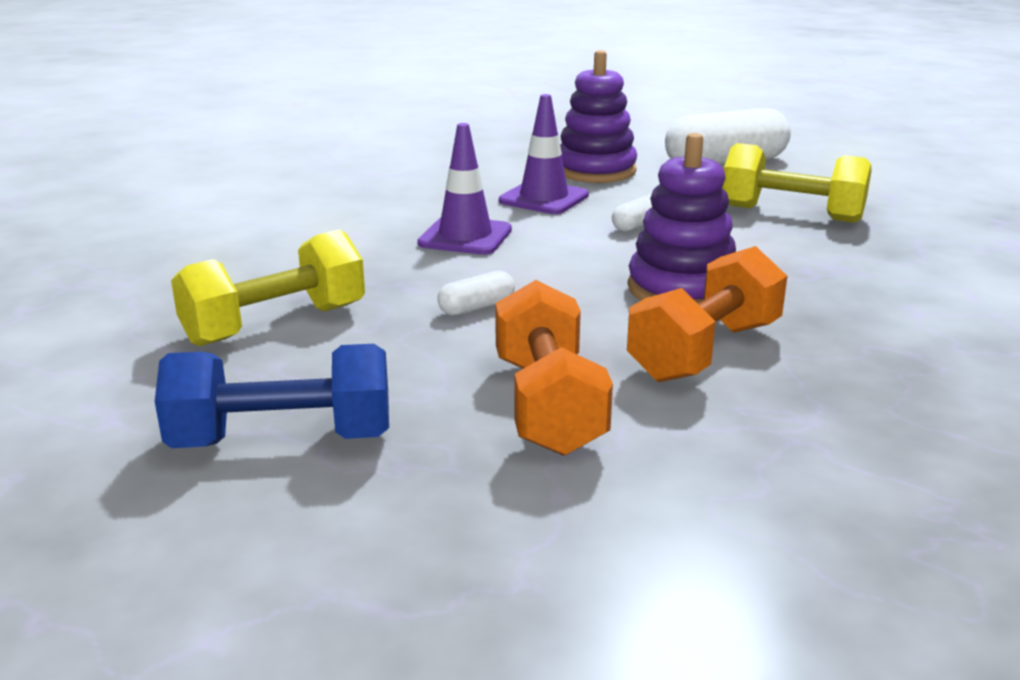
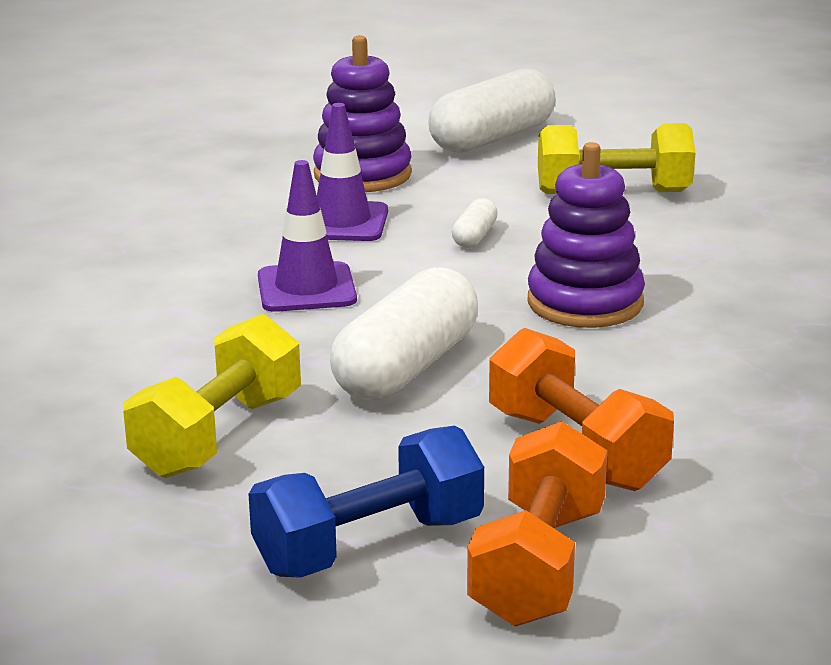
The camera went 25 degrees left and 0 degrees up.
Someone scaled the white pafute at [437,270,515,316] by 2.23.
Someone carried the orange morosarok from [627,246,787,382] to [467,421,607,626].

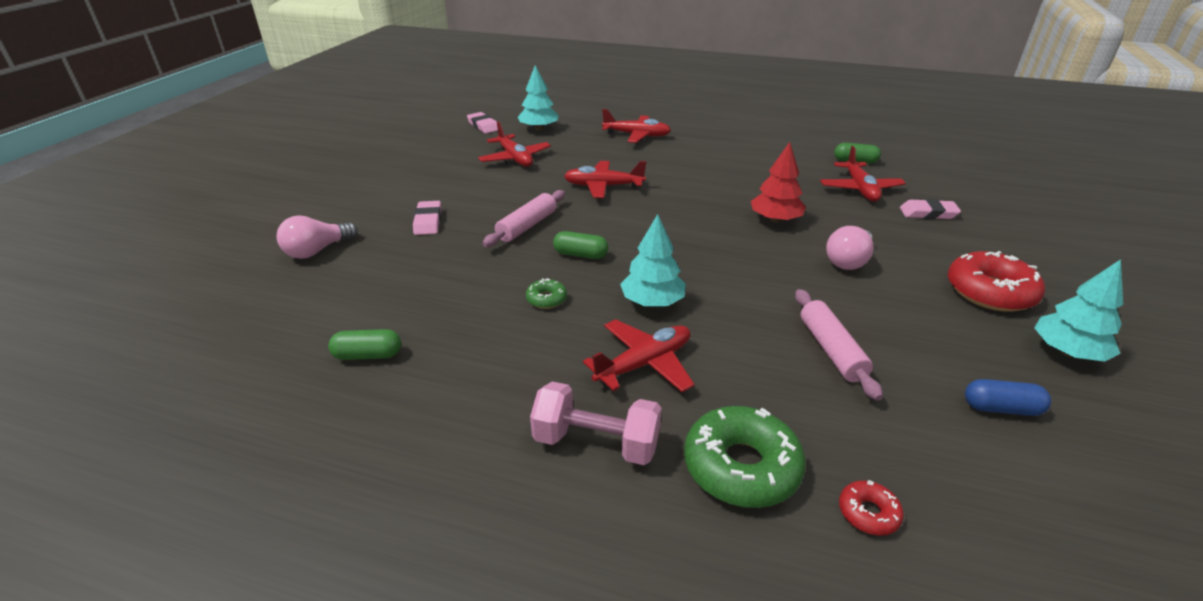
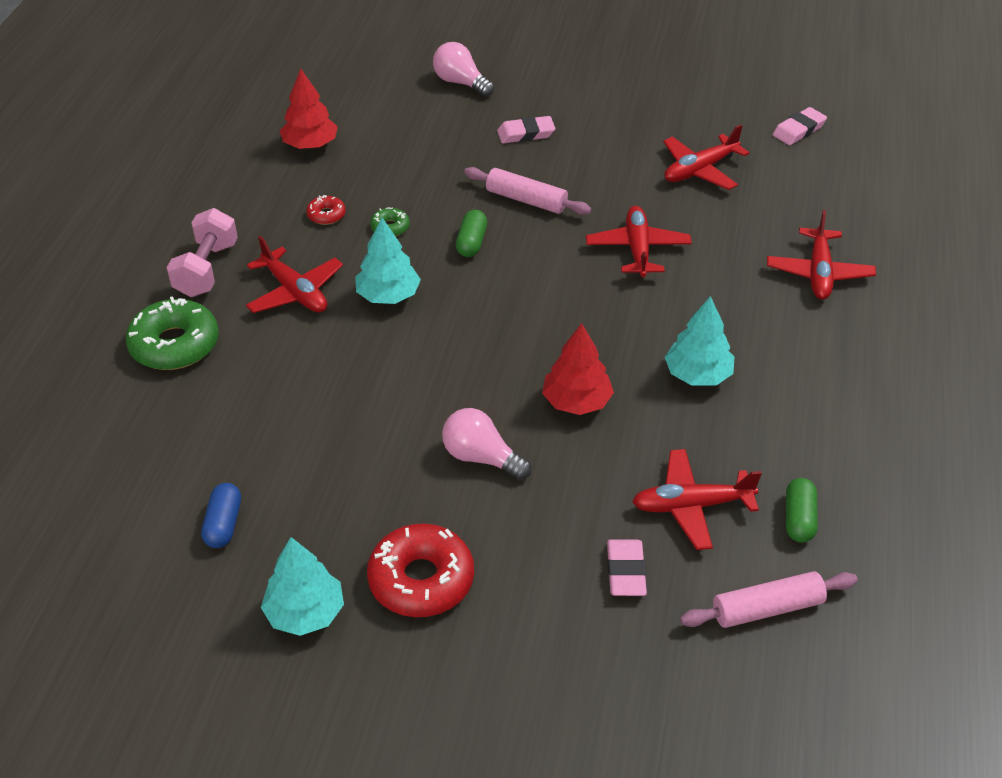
The camera went 85 degrees right and 10 degrees up.
Someone swapped the green pafute at [328,329,401,360] for the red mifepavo at [280,69,338,149].
Someone carried the turquoise mifepavo from [518,65,559,130] to [665,296,734,386].
Someone carried the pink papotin from [795,289,883,400] to [680,571,858,628].
Someone carried the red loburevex from [839,480,904,536] to [306,195,346,225].

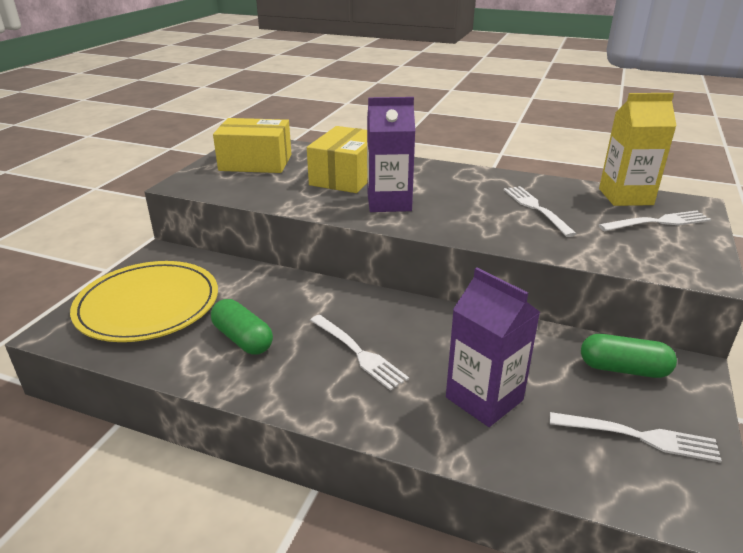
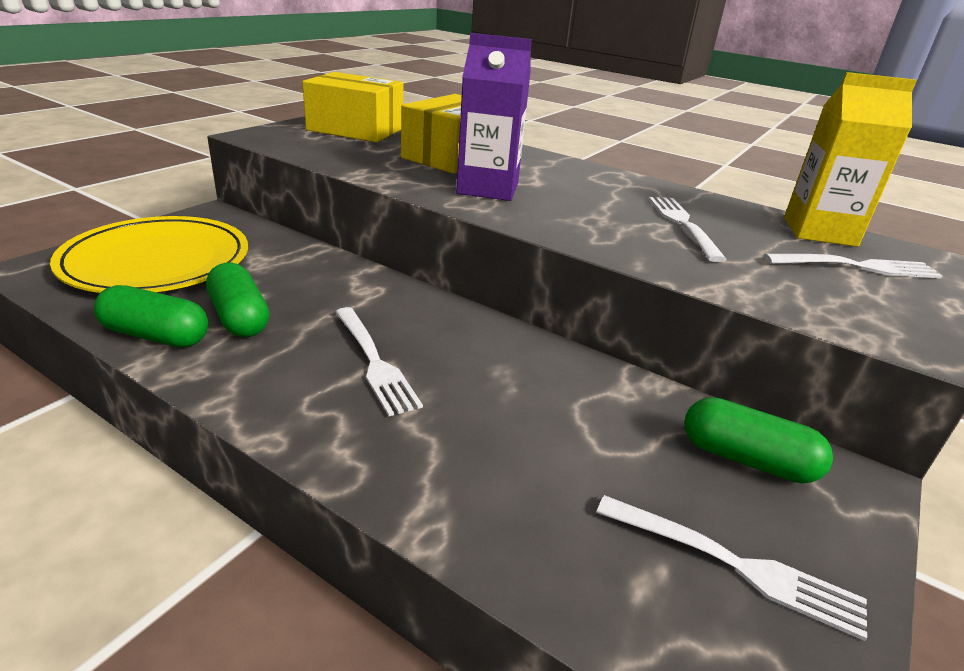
The camera went 10 degrees right and 0 degrees up.
Someone took away the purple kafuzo at [446,268,540,427].
Someone put down the green pafute at [94,285,208,347].

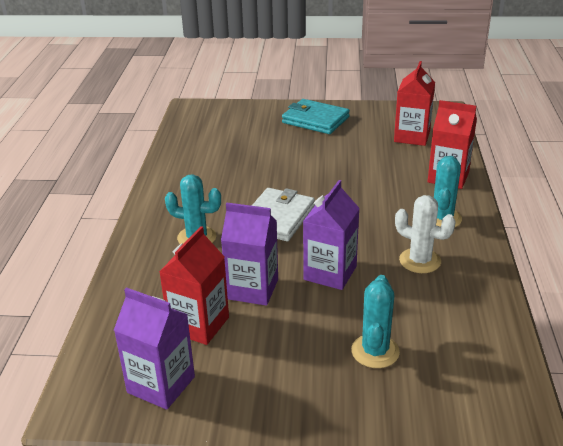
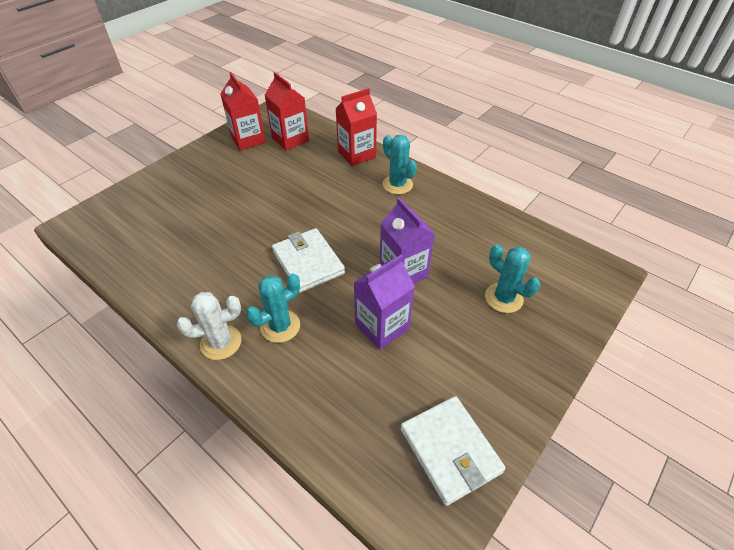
The camera went 55 degrees left and 15 degrees up.
Someone swapped the purple kafuzo at [114,287,195,410] for the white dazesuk at [401,396,505,506].
Someone carried the red kafuzo from [159,226,229,345] to [220,72,266,150].
Someone took away the turquoise dazesuk at [282,99,350,134].
Someone carried the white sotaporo from [395,195,456,273] to [177,292,241,360].

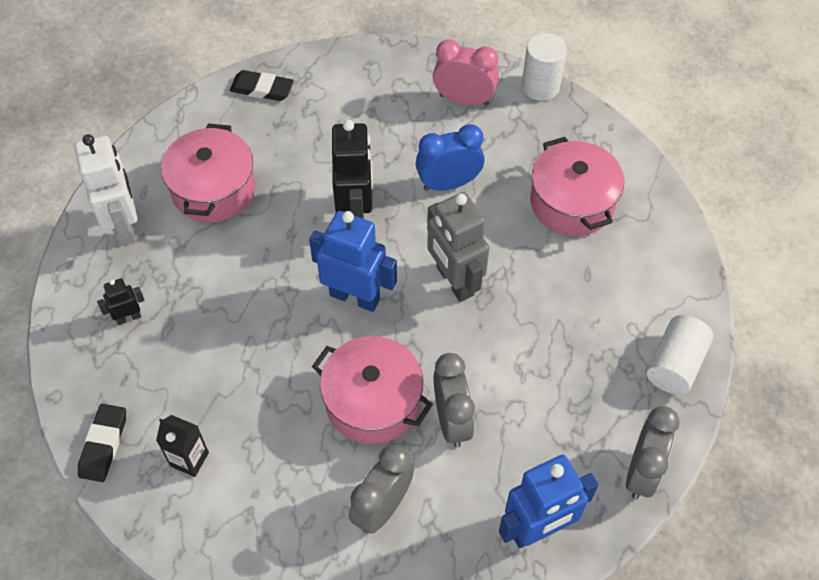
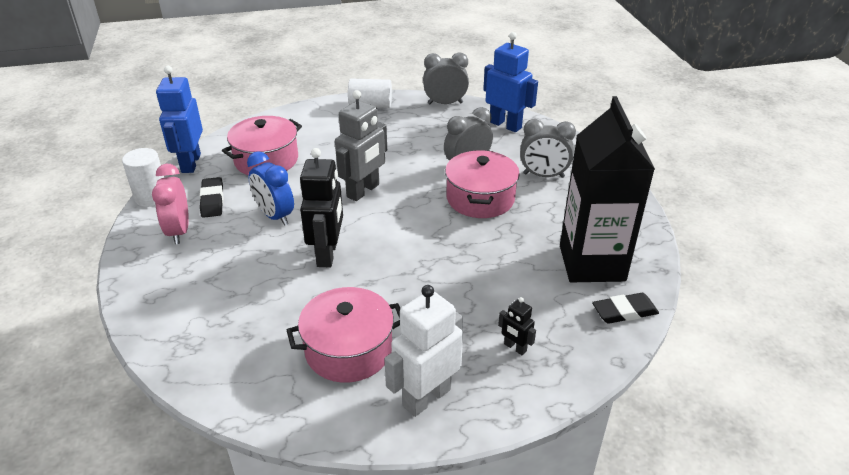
The camera went 115 degrees left and 20 degrees down.
Someone scaled the black kafuzo at [156,415,209,477] by 2.50.
Someone carried the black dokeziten from [230,70,294,101] to [200,177,223,218].
Someone carried the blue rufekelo from [309,211,397,312] to [156,66,203,173].
Someone rotated the black rufekelo at [332,120,373,219] by 120 degrees clockwise.

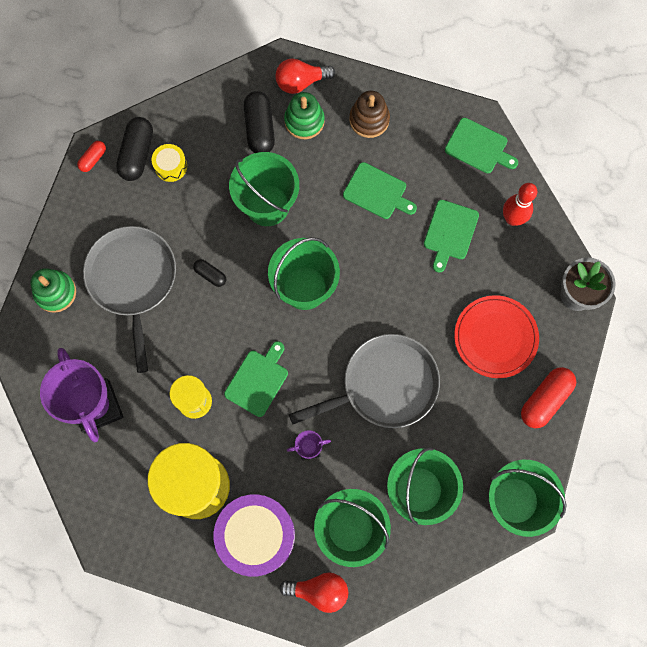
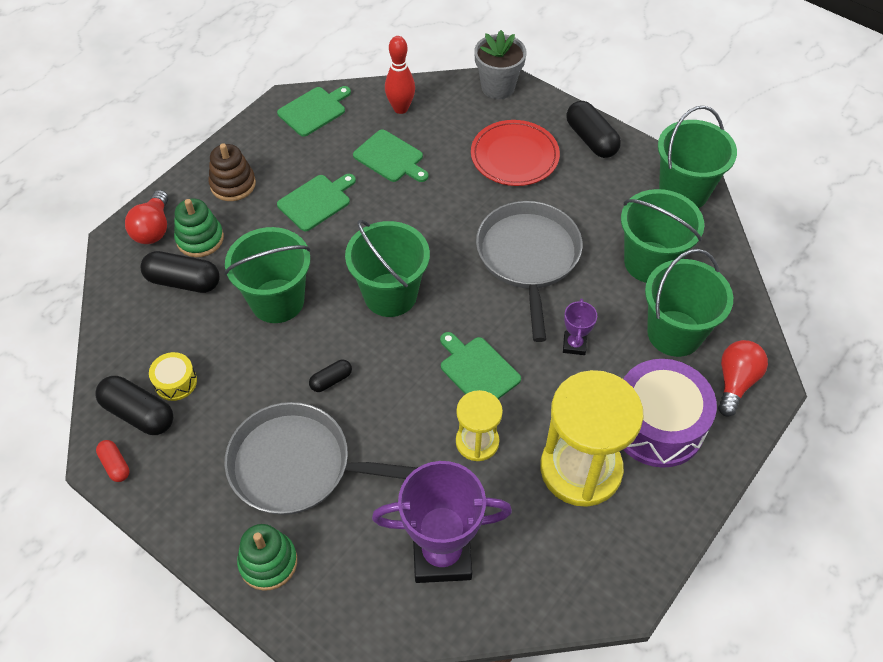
The camera went 70 degrees left and 20 degrees down.
Someone repainted the red pafute at [521,367,576,428], which became the black pafute at [566,101,621,158].

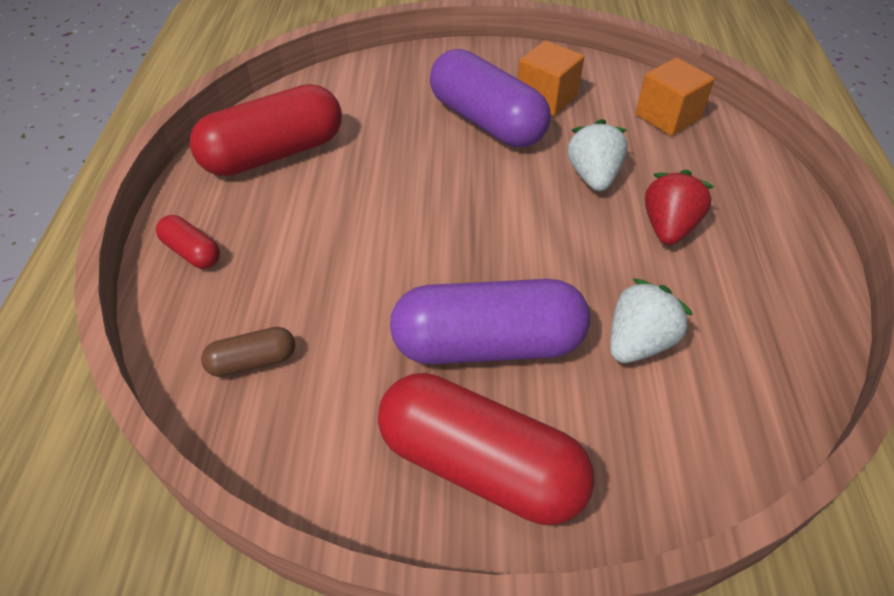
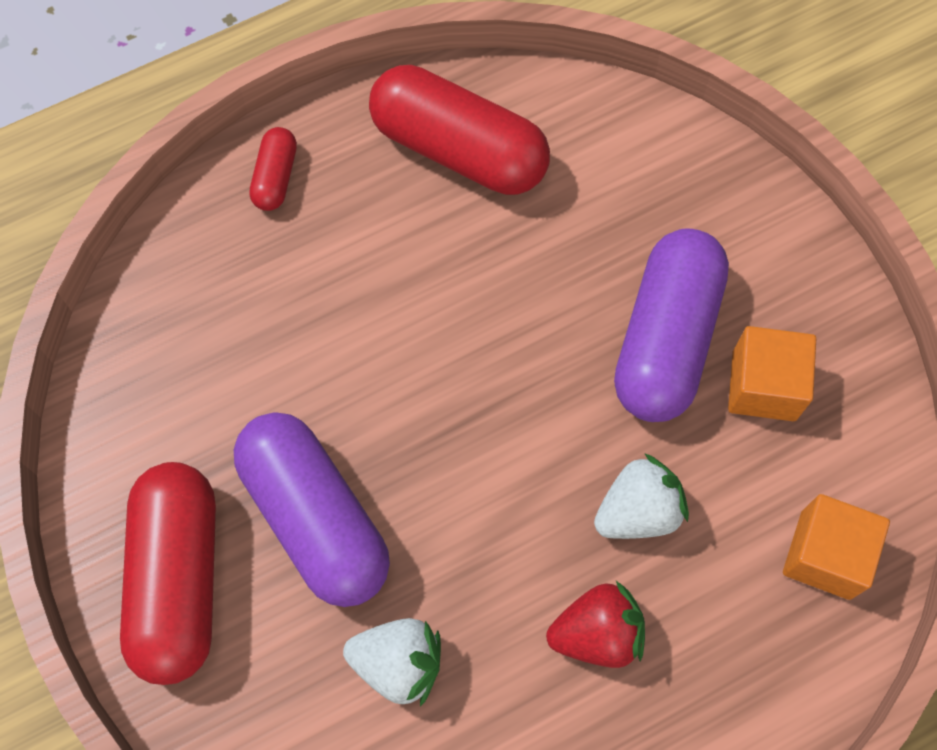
The camera went 60 degrees right and 20 degrees up.
Someone took away the brown pafute at [201,327,295,377].

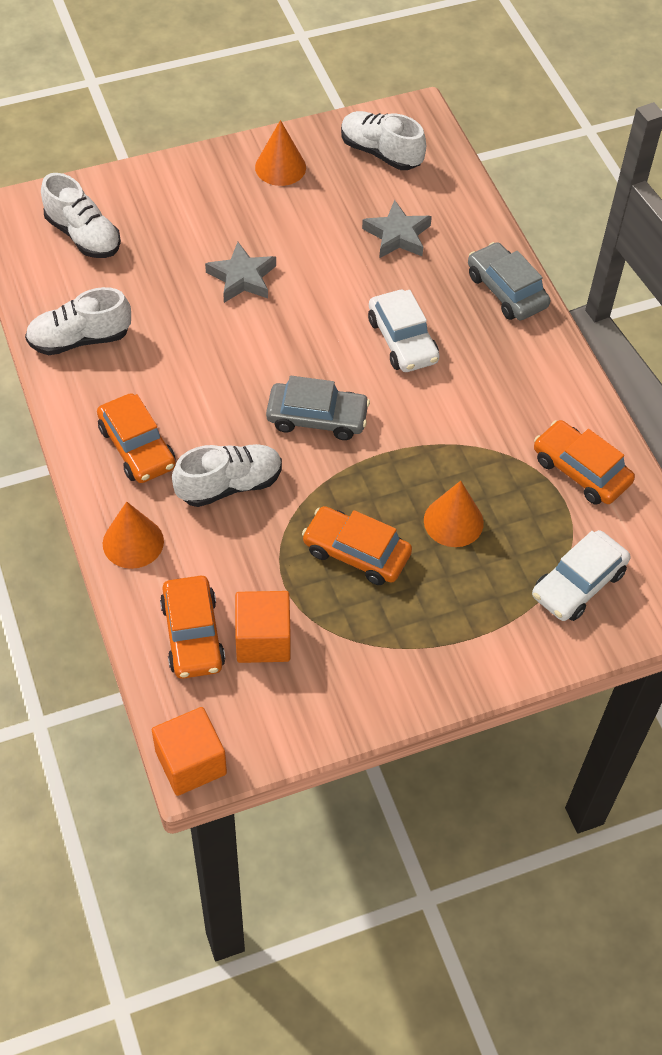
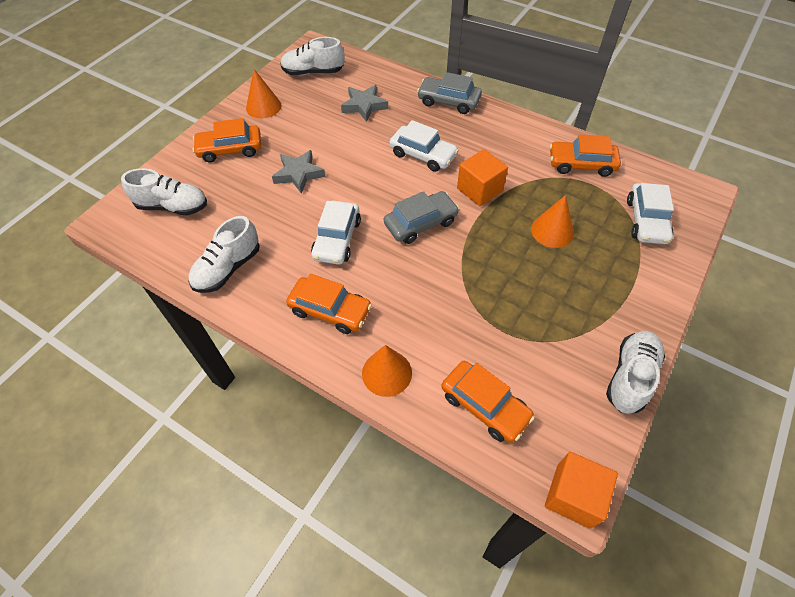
The camera went 35 degrees left and 0 degrees up.
Someone carried the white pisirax from [172,444,282,507] to [606,331,665,414].
Someone carried the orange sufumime from [235,591,291,663] to [457,149,508,206].
Someone carried the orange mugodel from [302,506,412,585] to [193,118,261,162].
Someone put down the white mugodel at [311,201,361,265].

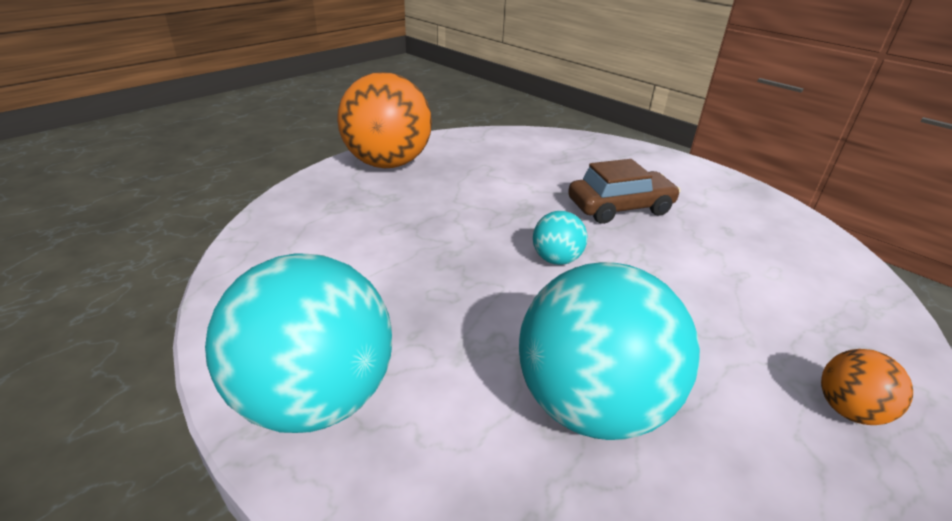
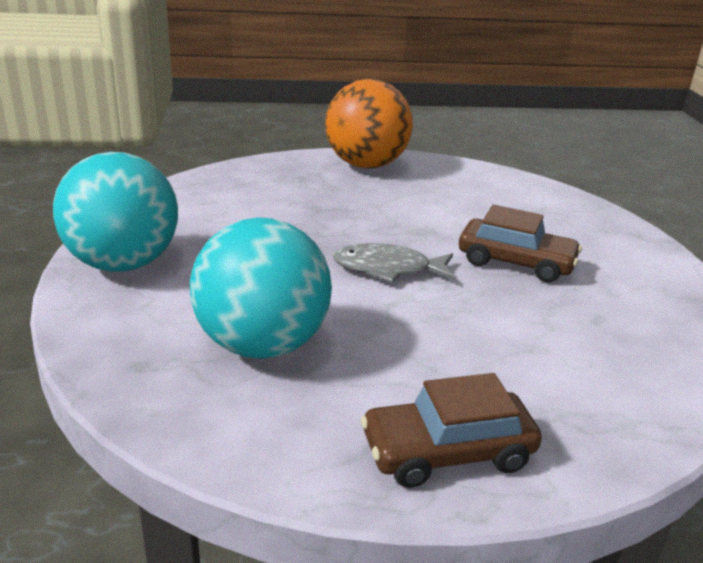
The camera went 40 degrees right and 5 degrees down.
Someone swapped the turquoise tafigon at [533,211,587,265] for the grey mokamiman at [333,243,455,283].
Someone swapped the orange tafigon at [821,349,913,425] for the brown mugodel at [361,373,542,488].

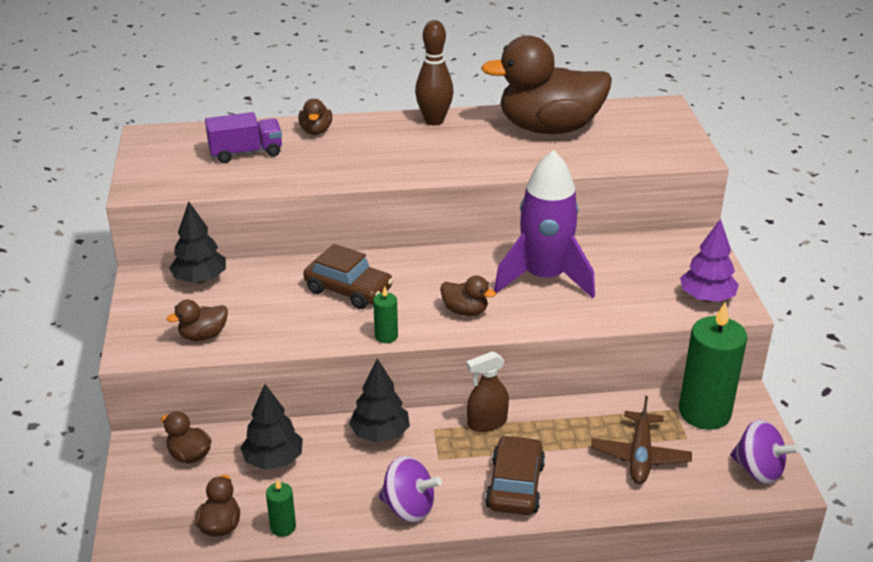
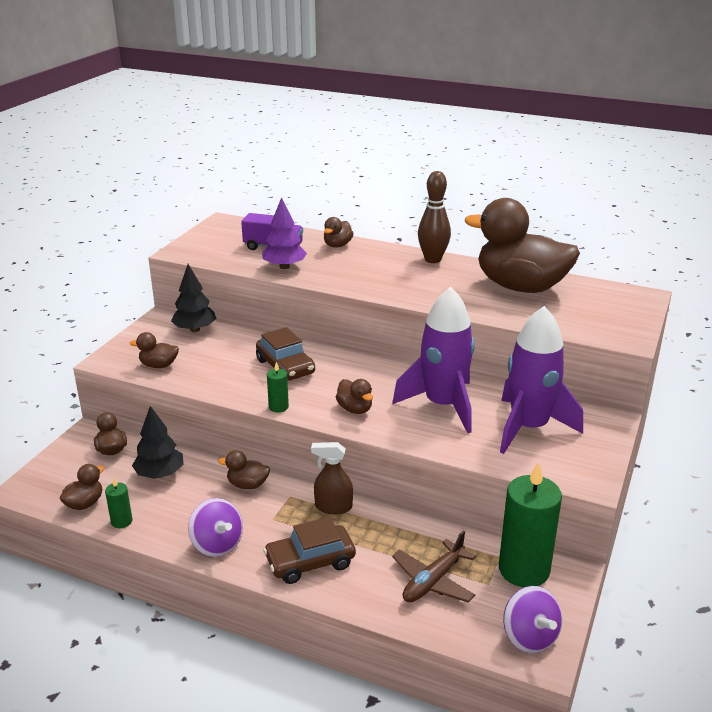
The camera went 30 degrees right and 5 degrees down.
Someone swapped the black mifepavo at [349,358,410,443] for the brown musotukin at [218,450,270,489].
Someone rotated the brown mugodel at [485,435,545,515] by 150 degrees counterclockwise.
Someone carried the purple mifepavo from [680,219,739,302] to [262,197,307,269].
Someone put down the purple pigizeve at [500,306,583,454].

